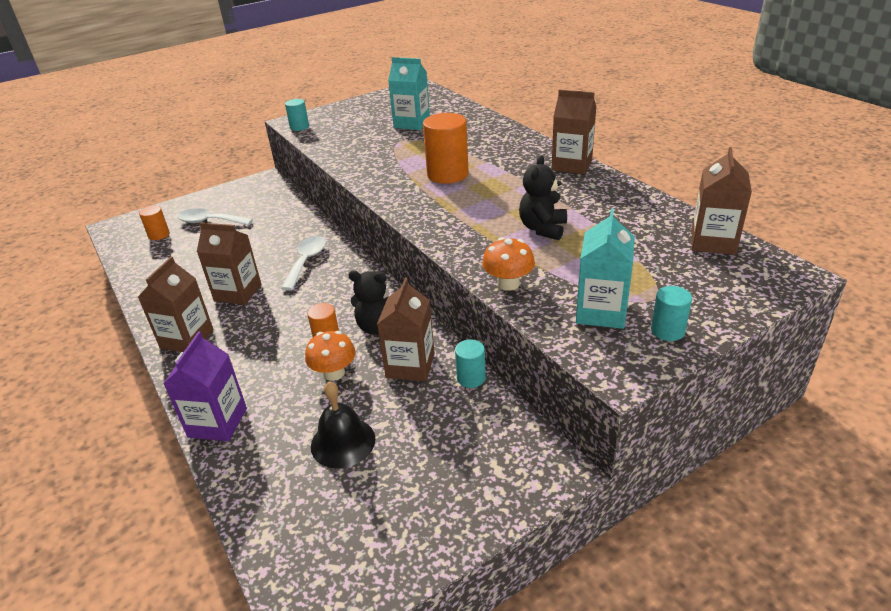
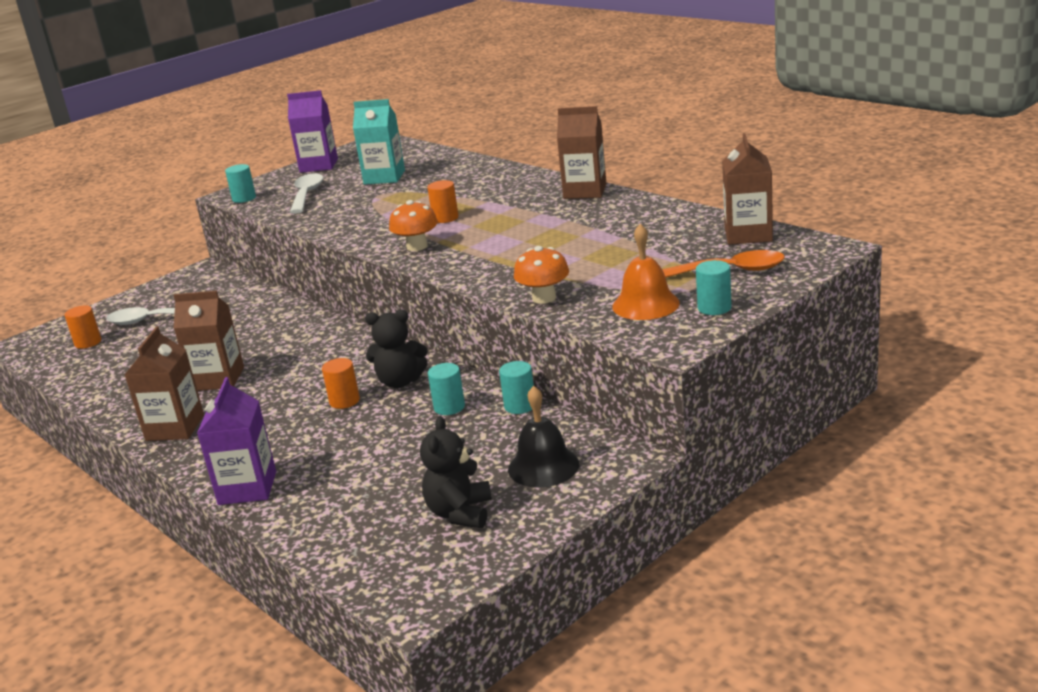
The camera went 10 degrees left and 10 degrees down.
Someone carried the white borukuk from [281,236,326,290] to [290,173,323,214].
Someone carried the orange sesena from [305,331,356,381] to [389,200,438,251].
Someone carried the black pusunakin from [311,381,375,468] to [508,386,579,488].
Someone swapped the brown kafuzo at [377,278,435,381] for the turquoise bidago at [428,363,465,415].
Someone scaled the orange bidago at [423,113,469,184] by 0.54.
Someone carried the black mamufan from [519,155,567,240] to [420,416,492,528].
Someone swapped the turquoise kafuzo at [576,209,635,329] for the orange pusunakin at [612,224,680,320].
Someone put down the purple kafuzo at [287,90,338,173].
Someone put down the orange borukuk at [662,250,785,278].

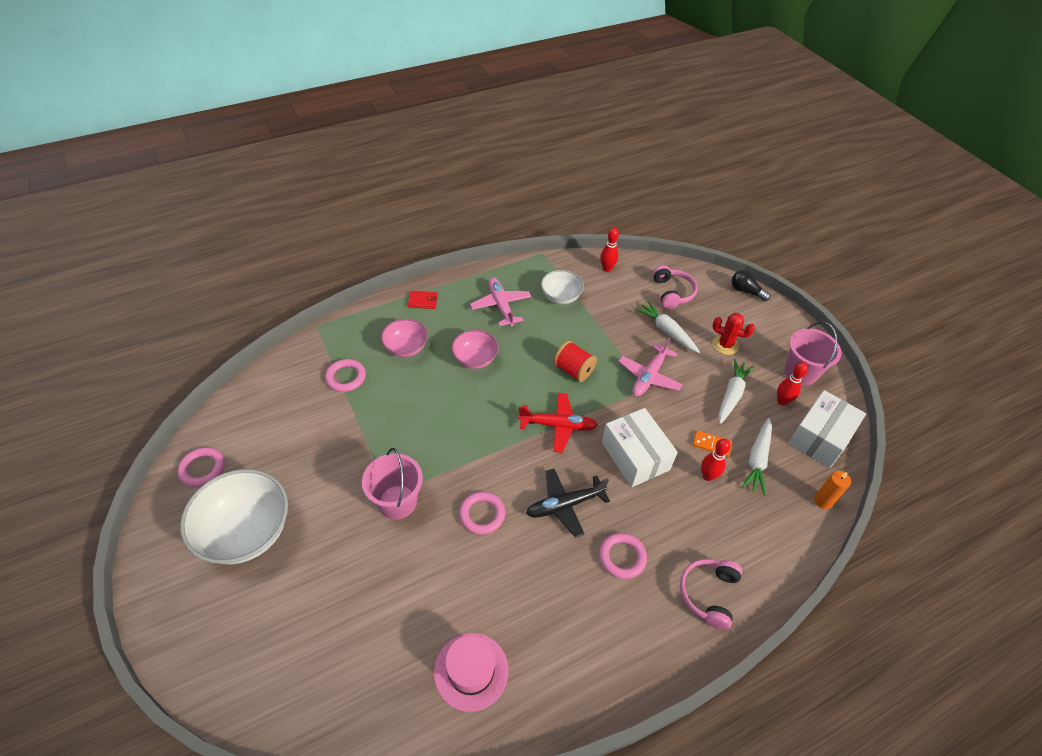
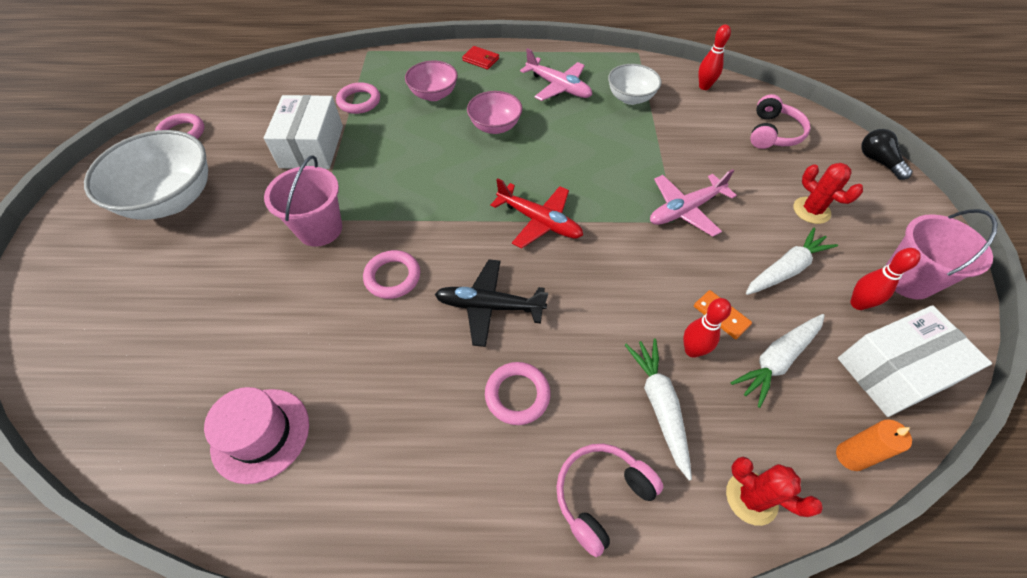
The camera went 30 degrees right and 5 degrees up.
Someone rotated the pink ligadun at [470,277,531,326] by 120 degrees clockwise.
Someone took away the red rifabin at [553,341,597,382].
Someone carried the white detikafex from [602,408,678,487] to [264,95,343,169].
Someone carried the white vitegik from [635,301,700,353] to [625,338,692,481].
Someone put down the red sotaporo at [726,457,823,526].

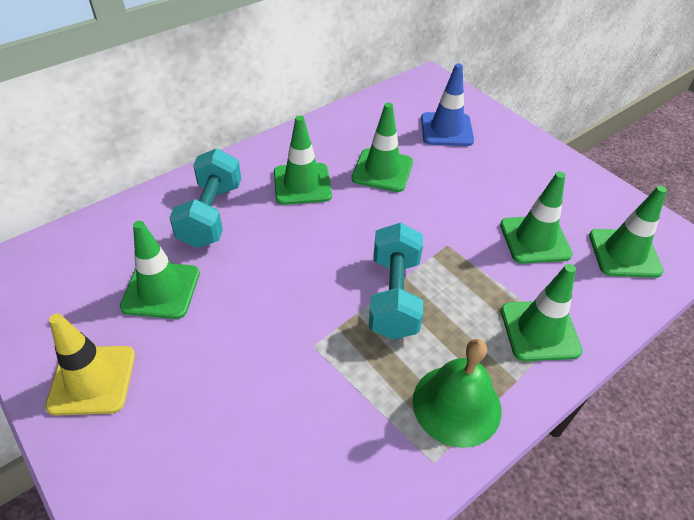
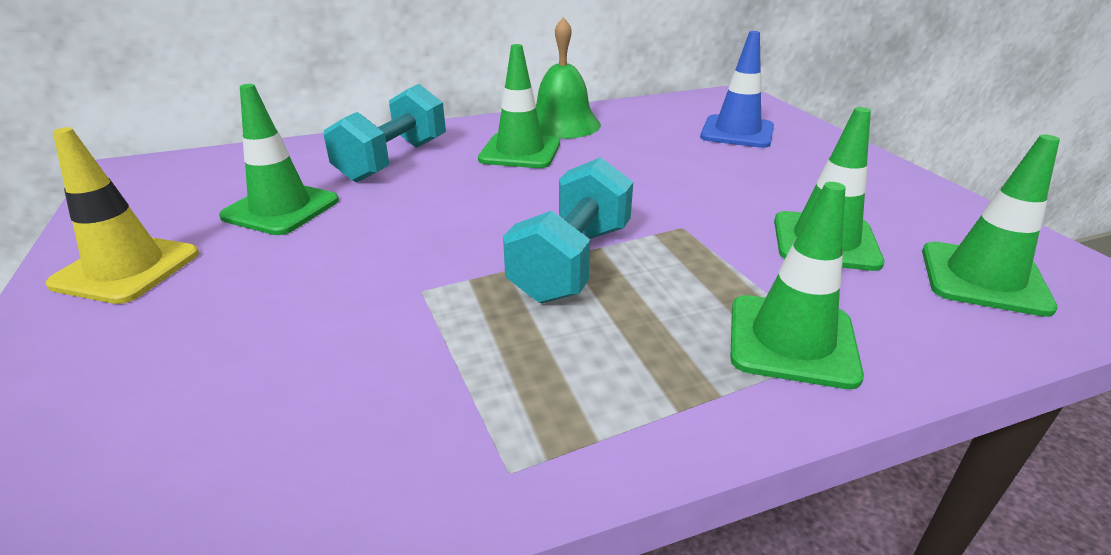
The camera went 20 degrees right and 15 degrees down.
Someone took away the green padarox at [352,103,413,192].
Someone carried the green pusunakin from [413,339,502,448] to [536,17,601,139].

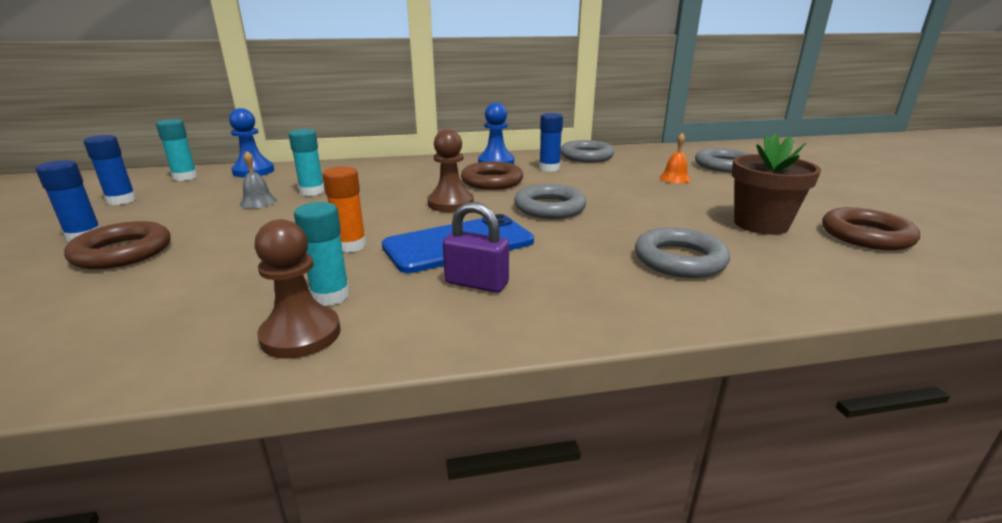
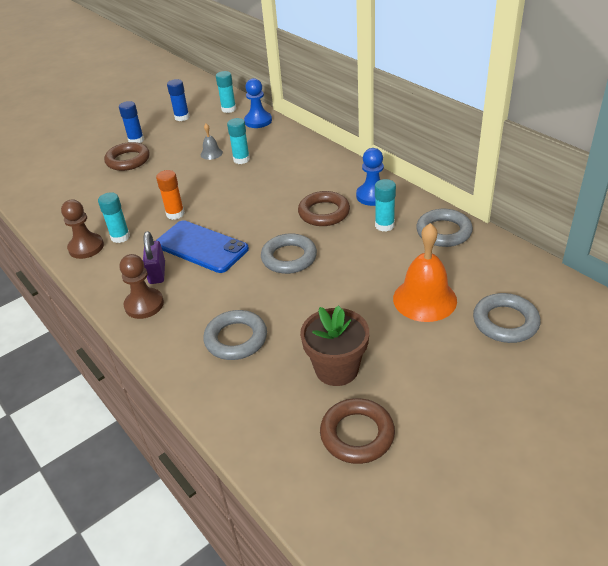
The camera went 65 degrees right and 15 degrees up.
Someone carried the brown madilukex from [427,129,474,212] to [120,254,164,319].
Someone repainted the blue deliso at [539,113,563,172], which became the turquoise deliso at [375,179,396,232].
Someone scaled the orange pusunakin at [659,133,691,183] by 2.07.

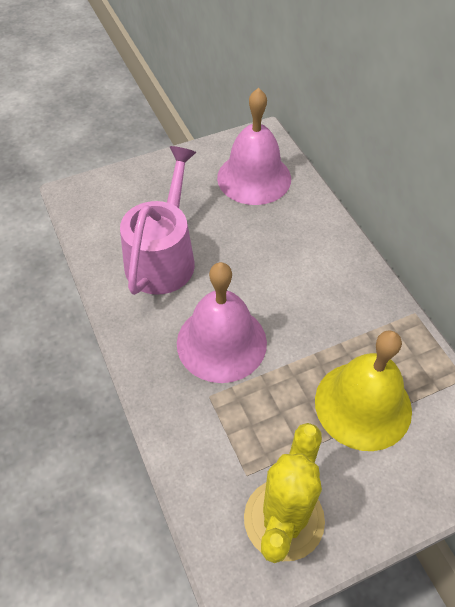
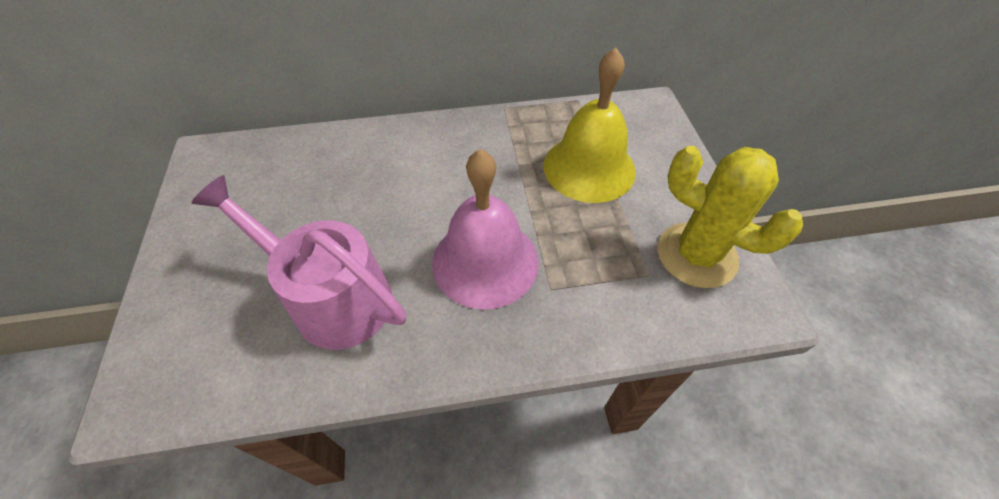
The camera went 75 degrees left and 0 degrees up.
Someone took away the pink pusunakin at [217,88,291,205].

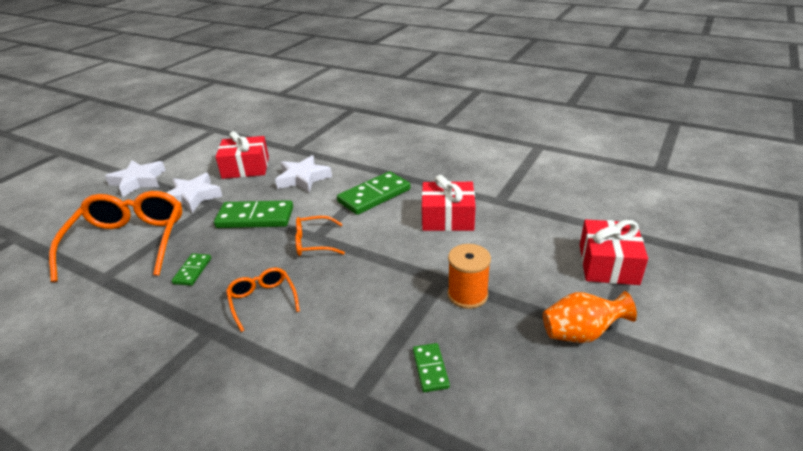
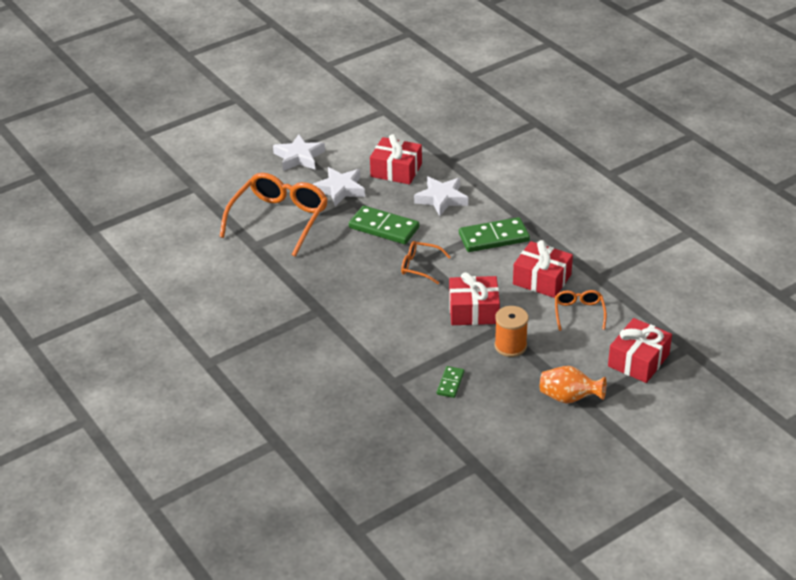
The camera went 25 degrees right and 5 degrees up.
Someone took away the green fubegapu at [172,253,211,286].
Someone carried the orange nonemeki from [226,268,300,332] to [555,290,607,331].
Someone put down the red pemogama at [449,272,500,325].

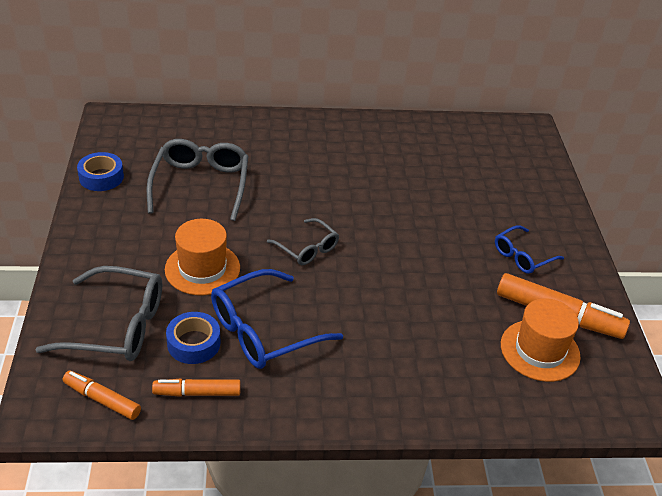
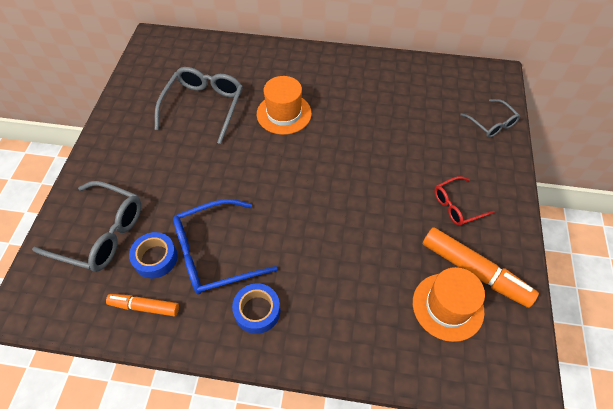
The camera went 15 degrees right and 15 degrees up.
Someone took away the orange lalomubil at [63,371,141,420].
Someone carried the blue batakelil from [77,152,124,191] to [232,283,280,334].
Someone carried the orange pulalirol from [165,219,240,295] to [257,76,312,135].
Someone carried the grey nonemeki from [267,218,339,265] to [460,99,520,138].
Someone repainted the blue nonemeki at [495,225,564,274], which became the red nonemeki at [434,176,495,226].

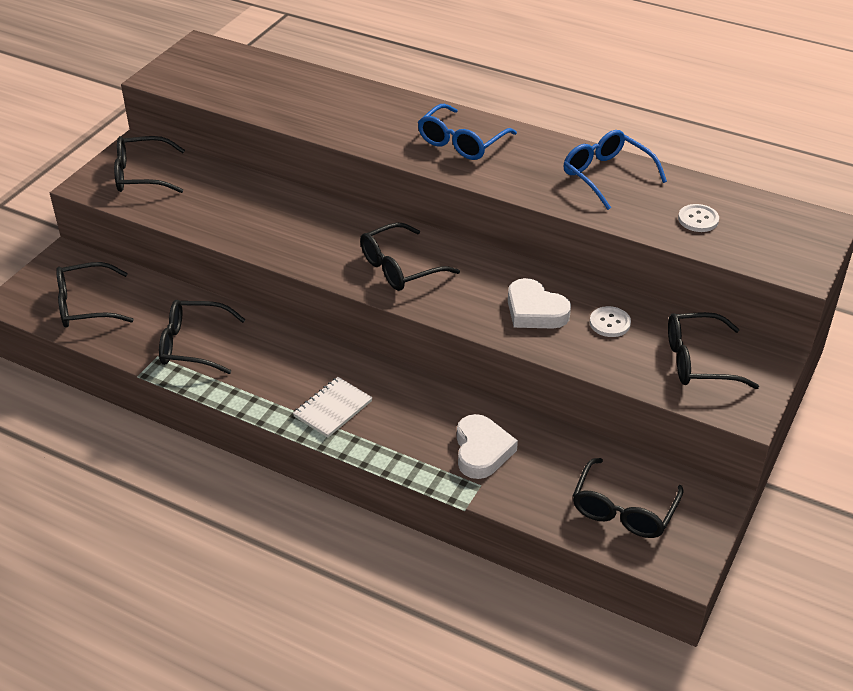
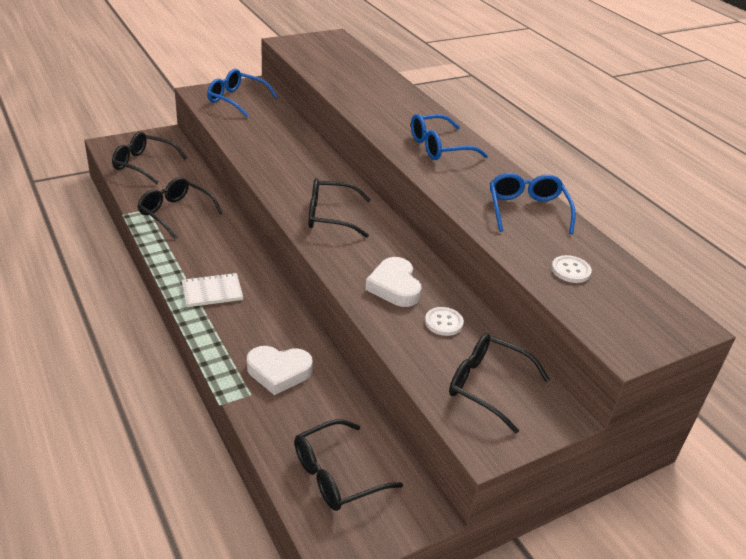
The camera went 30 degrees right and 5 degrees down.
Someone repainted the black nonemeki at [114,136,185,193], which became the blue nonemeki at [207,69,278,117].
Someone rotated the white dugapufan at [457,414,518,479] by 60 degrees clockwise.

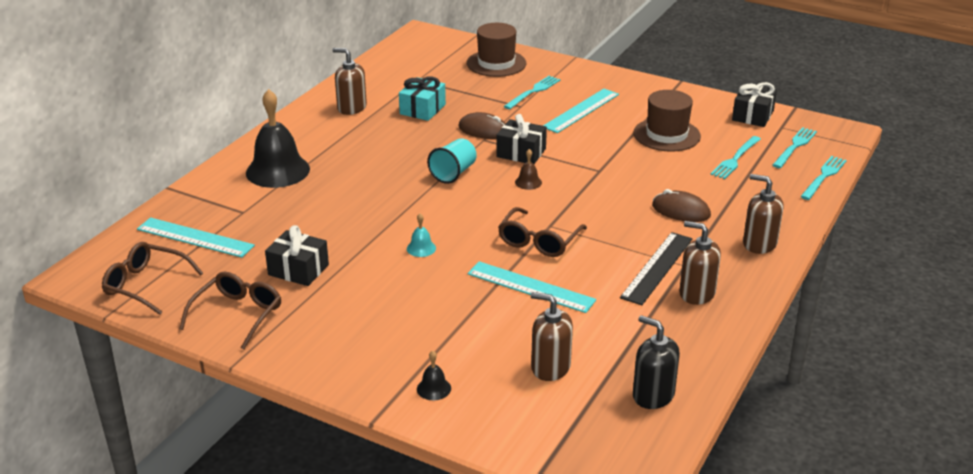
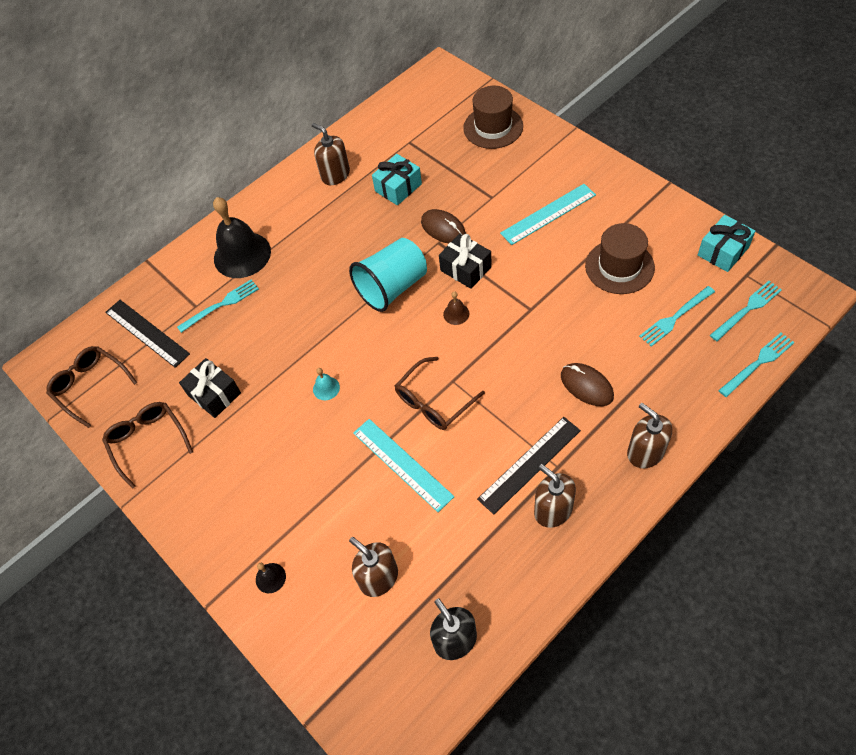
The camera went 25 degrees right and 25 degrees up.
Someone repainted the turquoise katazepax at [137,217,255,258], which became the black katazepax at [105,300,190,368].
Someone rotated the brown nonemeki at [179,272,281,349] by 75 degrees counterclockwise.
Someone scaled the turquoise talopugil at [427,138,477,184] by 1.54.
Someone carried the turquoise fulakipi from [504,76,560,109] to [177,279,259,333].
Someone repainted the black pemogama at [732,82,777,127], which became the turquoise pemogama at [698,215,755,272].

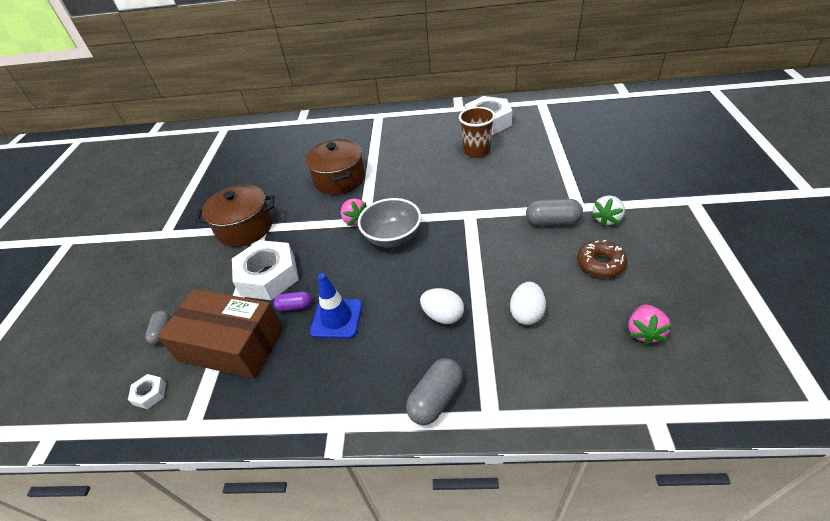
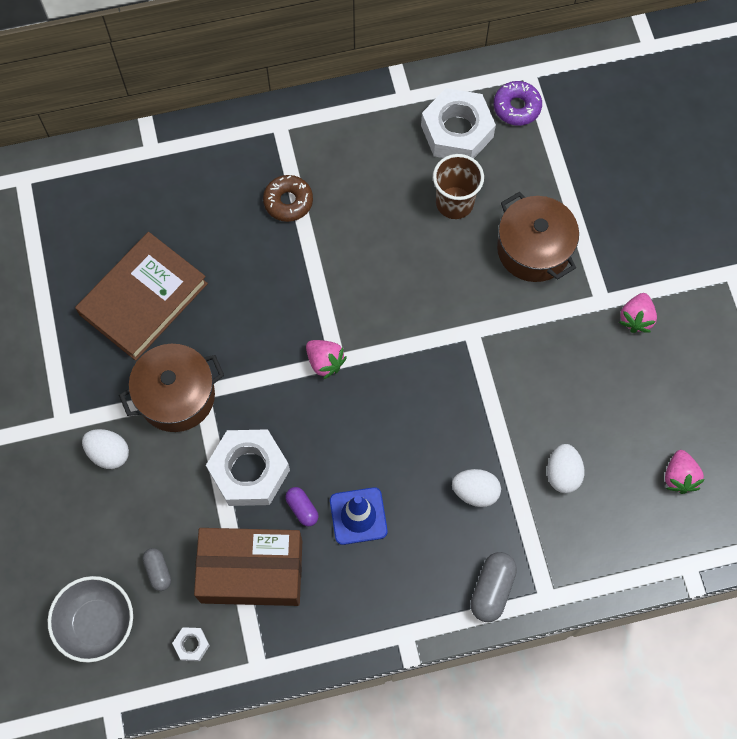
The camera went 20 degrees left and 25 degrees up.
Someone rotated the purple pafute at [273,291,311,311] by 75 degrees clockwise.
Someone carried the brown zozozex from [305,139,365,195] to [497,192,579,282].
Someone carried the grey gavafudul from [358,198,421,247] to [48,576,133,663].
Someone took away the grey pafute at [526,199,583,226].
Someone carried the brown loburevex from [577,240,627,278] to [263,175,313,222].
Someone repainted the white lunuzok at [591,196,625,227], which became the pink lunuzok at [619,293,657,333].
Someone put down the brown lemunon at [75,232,208,361].
Someone put down the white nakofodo at [82,429,129,469].
Someone put down the purple loburevex at [494,81,542,126].

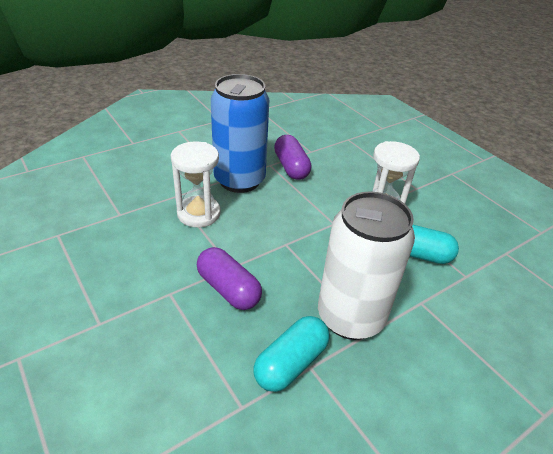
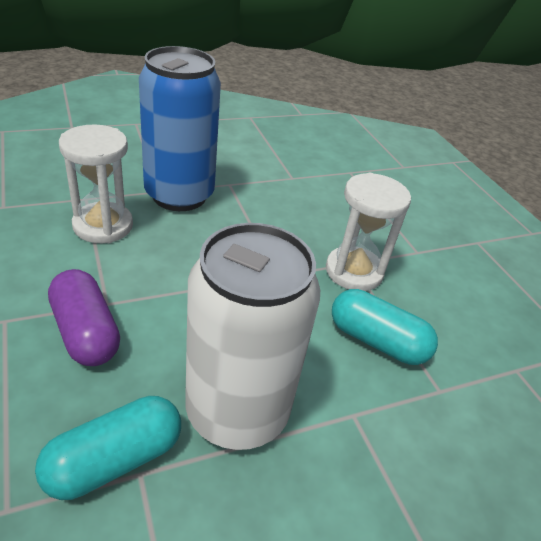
The camera went 10 degrees right and 0 degrees up.
Someone took away the purple pafute at [274,135,311,180].

